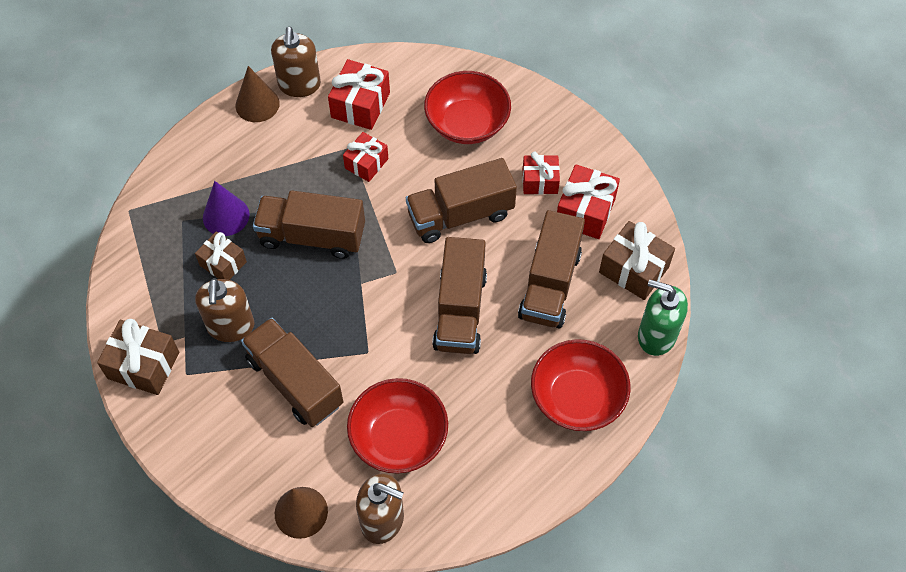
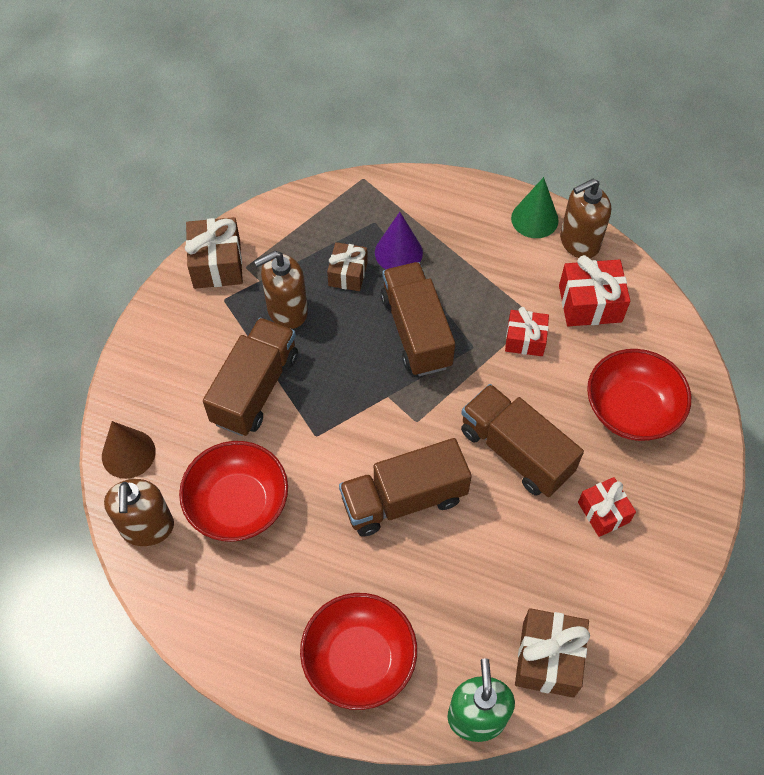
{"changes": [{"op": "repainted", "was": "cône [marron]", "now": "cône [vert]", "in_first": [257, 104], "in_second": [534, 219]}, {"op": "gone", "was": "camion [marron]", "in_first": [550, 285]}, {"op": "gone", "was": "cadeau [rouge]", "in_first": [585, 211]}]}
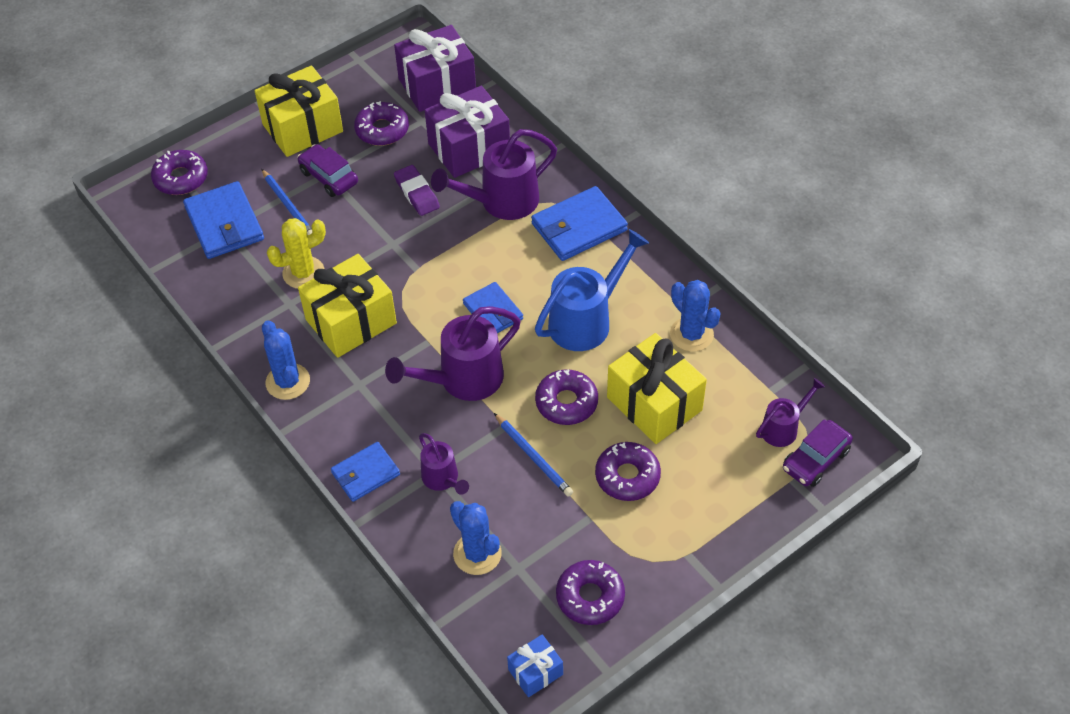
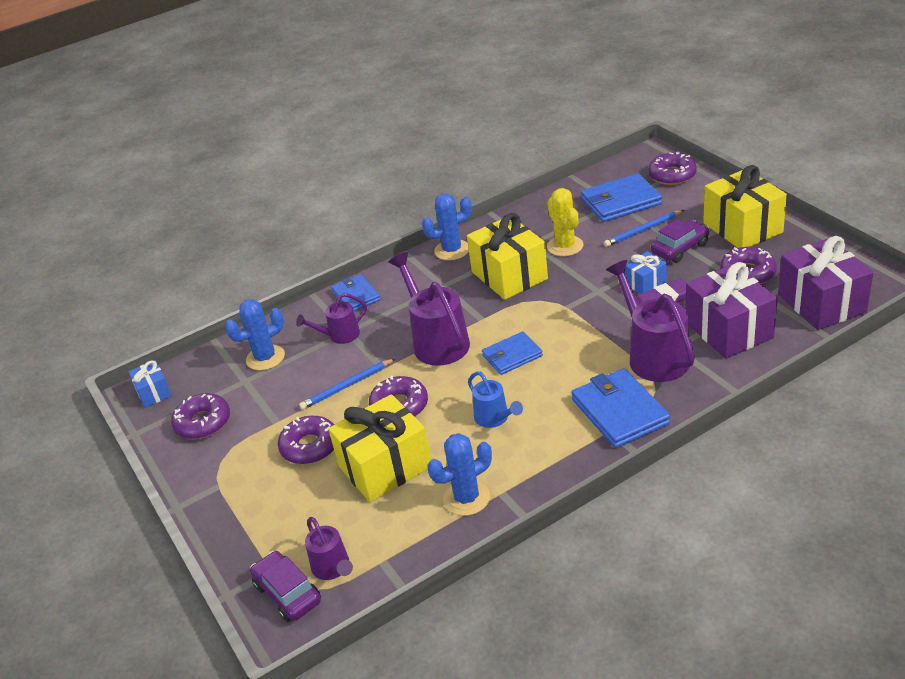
{"changes": [{"op": "scaled", "was": "arrosoir [bleu]", "in_first": [587, 320], "in_second": [495, 418], "ratio": 0.56}, {"op": "new", "now": "cadeau [bleu]", "in_second": [645, 282]}]}
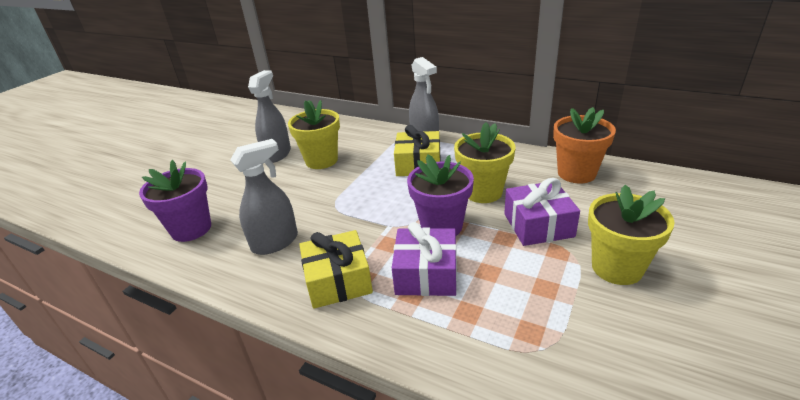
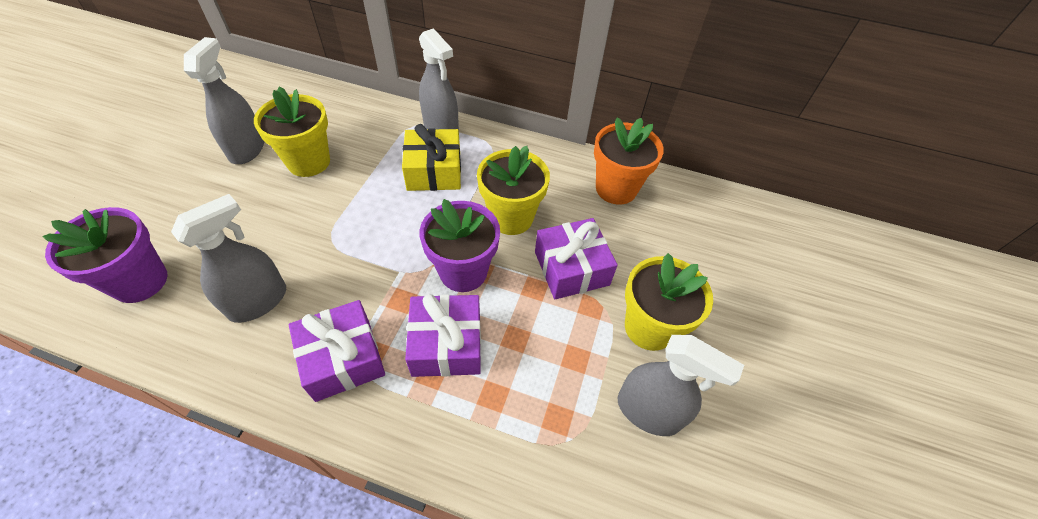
{"changes": [{"op": "repainted", "was": "cadeau [jaune]", "now": "cadeau [violet]", "in_first": [338, 280], "in_second": [343, 358]}, {"op": "new", "now": "vaporisateur [gris]", "in_second": [648, 411]}]}
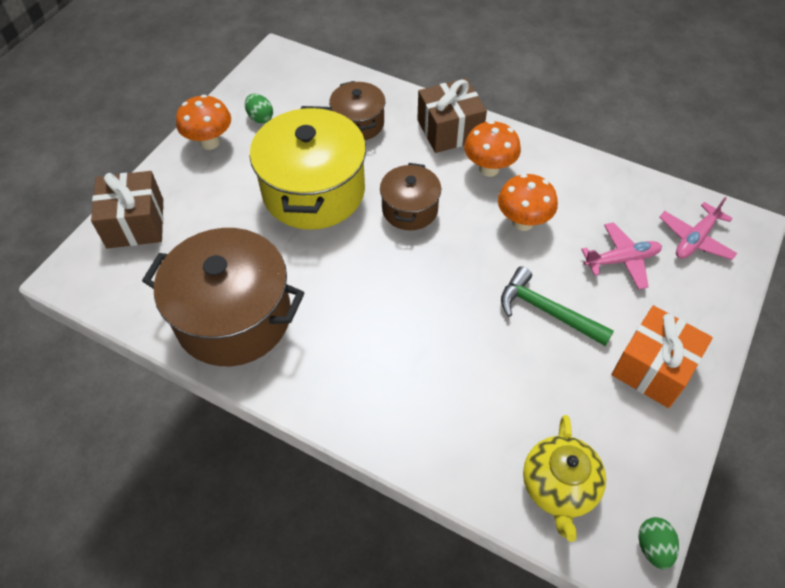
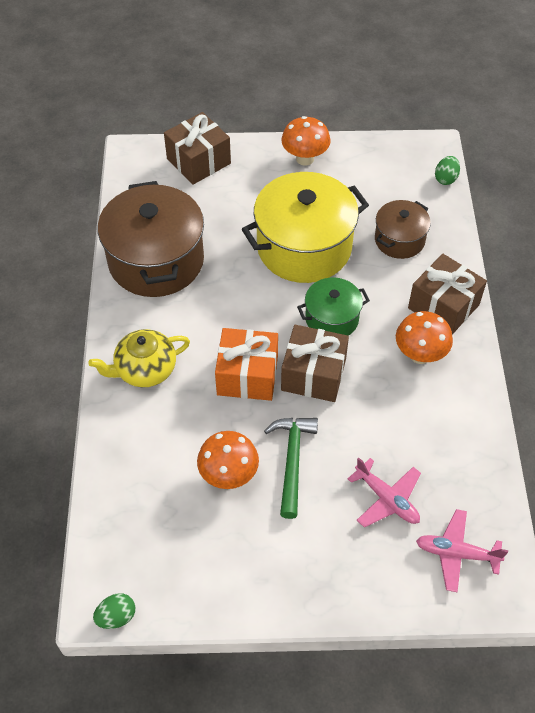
{"changes": [{"op": "shifted", "was": "œuf [vert]", "in_first": [260, 118], "in_second": [445, 178]}, {"op": "repainted", "was": "marmite [marron]", "now": "marmite [vert]", "in_first": [410, 209], "in_second": [332, 319]}, {"op": "shifted", "was": "champignon [orange]", "in_first": [522, 222], "in_second": [229, 475]}, {"op": "shifted", "was": "théière [jaune]", "in_first": [559, 487], "in_second": [145, 370]}, {"op": "shifted", "was": "cadeau [orange]", "in_first": [653, 368], "in_second": [247, 375]}, {"op": "new", "now": "cadeau [marron]", "in_second": [313, 374]}]}
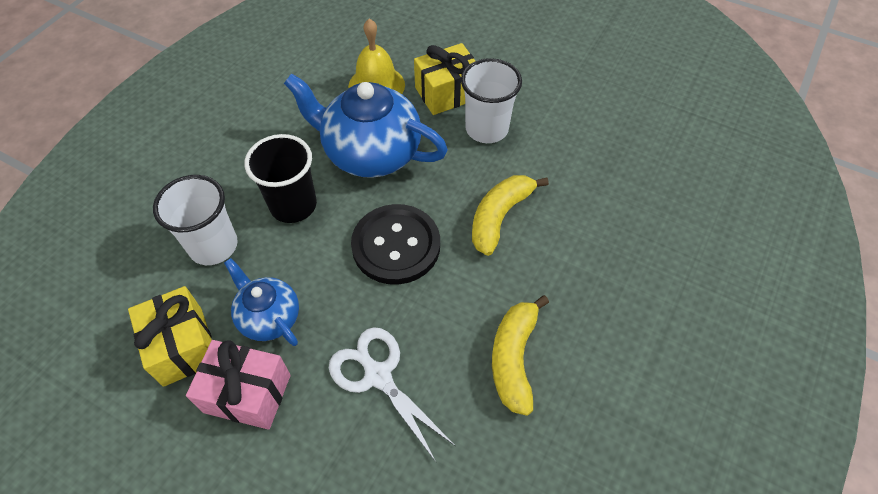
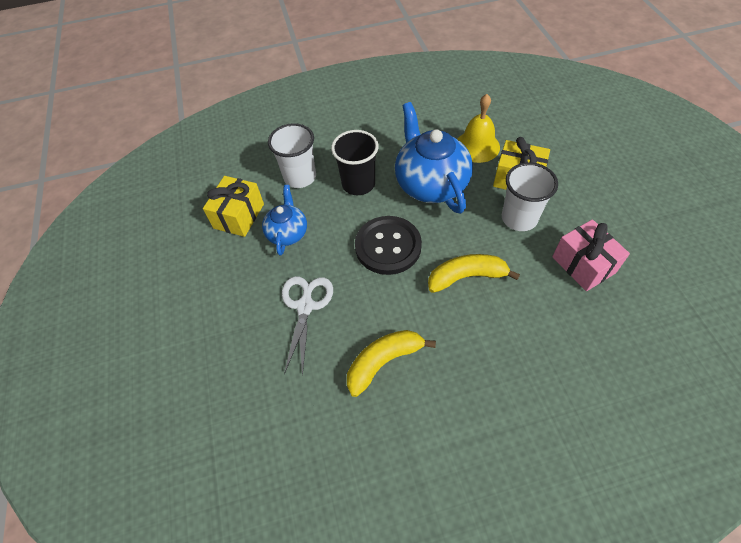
{"changes": [{"op": "shifted", "was": "cadeau [rose]", "in_first": [247, 393], "in_second": [583, 265]}]}
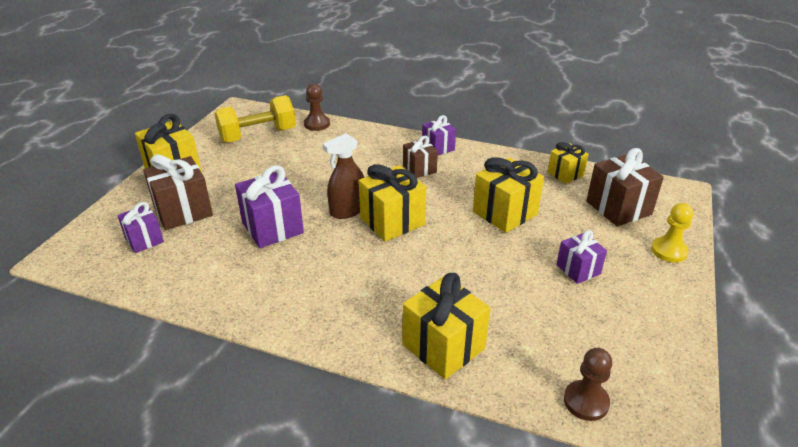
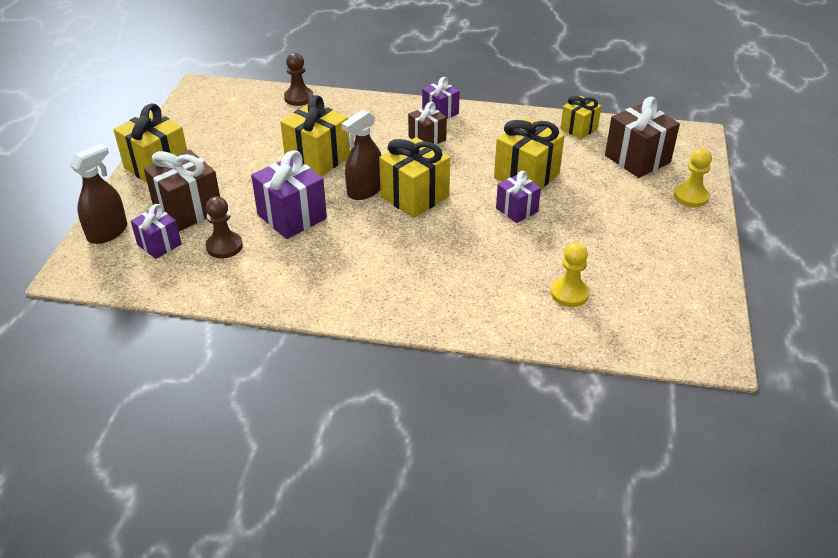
{"changes": [{"op": "gone", "was": "haltère [jaune]", "in_first": [258, 135]}, {"op": "shifted", "was": "cadeau [jaune]", "in_first": [443, 346], "in_second": [317, 158]}, {"op": "shifted", "was": "cadeau [violet]", "in_first": [578, 269], "in_second": [517, 210]}, {"op": "shifted", "was": "pion [marron]", "in_first": [586, 402], "in_second": [224, 246]}, {"op": "new", "now": "vaporisateur [marron]", "in_second": [107, 232]}, {"op": "new", "now": "pion [jaune]", "in_second": [569, 293]}]}
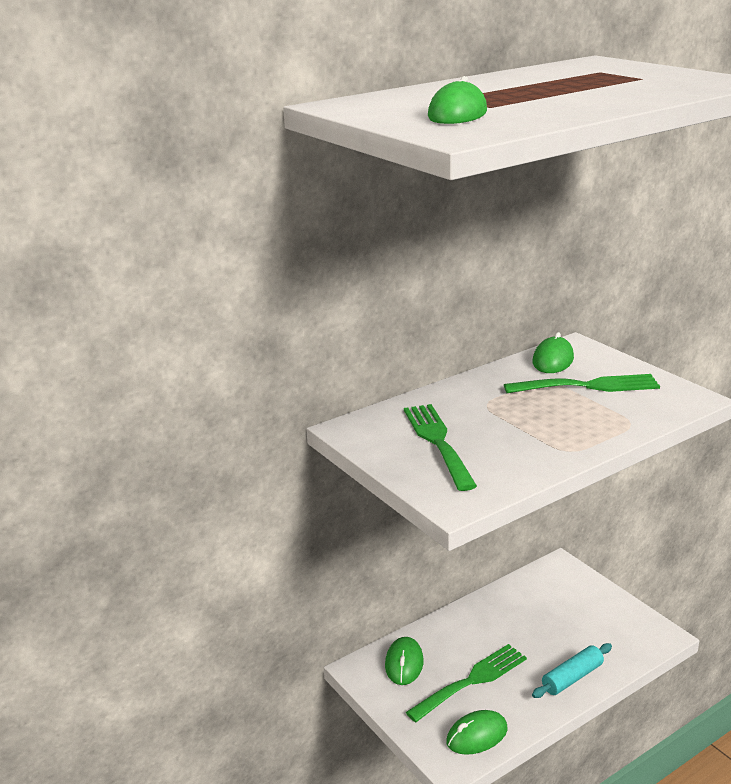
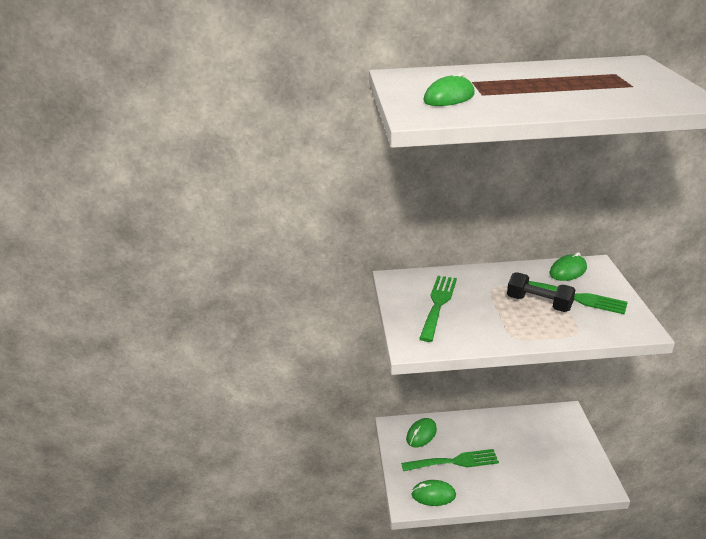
{"changes": [{"op": "gone", "was": "rouleau à pâtisserie [turquoise]", "in_first": [572, 678]}, {"op": "new", "now": "haltère [noir]", "in_second": [539, 303]}]}
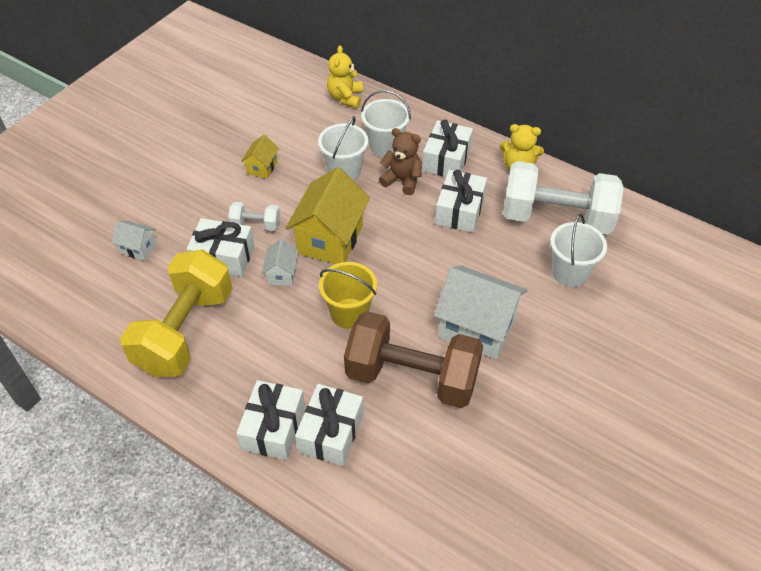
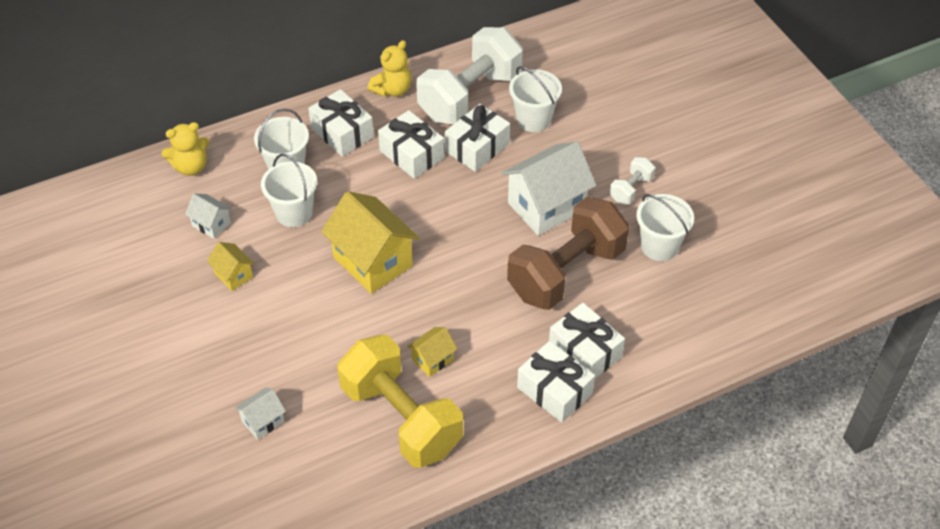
{"changes": [{"op": "shifted", "was": "cadeau [blanc]", "in_first": [223, 257], "in_second": [477, 147]}, {"op": "shifted", "was": "haltère [blanc]", "in_first": [256, 225], "in_second": [631, 189]}, {"op": "shifted", "was": "maison [blanc]", "in_first": [282, 274], "in_second": [211, 224]}, {"op": "gone", "was": "seau [jaune]", "in_first": [349, 313]}, {"op": "rotated", "was": "ours en peluche [jaune]", "in_first": [345, 98], "in_second": [191, 167], "clockwise": -60}, {"op": "gone", "was": "ours en peluche [marron]", "in_first": [402, 180]}, {"op": "new", "now": "maison [jaune]", "in_second": [432, 359]}, {"op": "new", "now": "seau [blanc]", "in_second": [659, 246]}]}
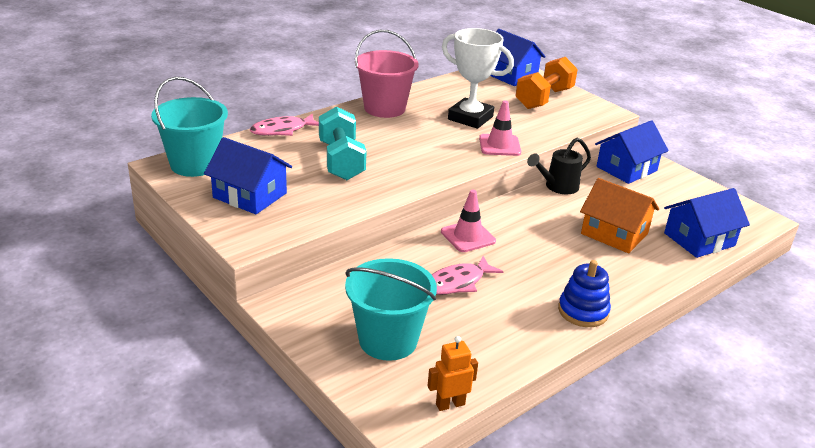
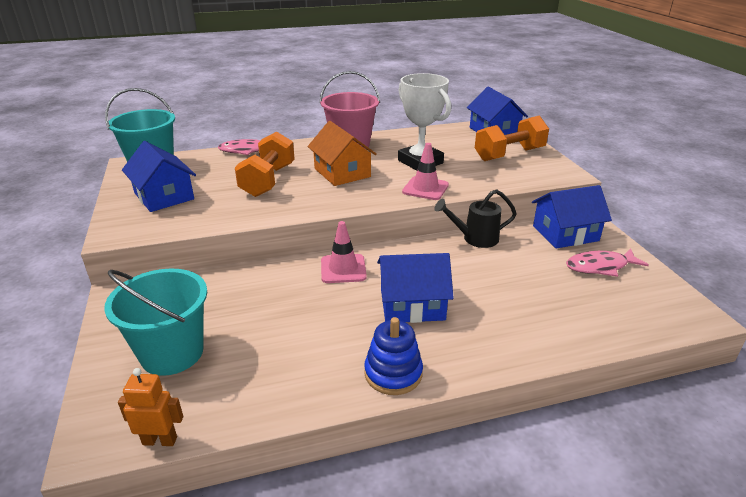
{"changes": [{"op": "repainted", "was": "haltère [turquoise]", "now": "haltère [orange]", "in_first": [341, 161], "in_second": [268, 180]}, {"op": "shifted", "was": "poisson [rose]", "in_first": [457, 282], "in_second": [600, 266]}, {"op": "shifted", "was": "maison [orange]", "in_first": [614, 233], "in_second": [342, 173]}, {"op": "shifted", "was": "maison [bleu]", "in_first": [699, 239], "in_second": [412, 304]}]}
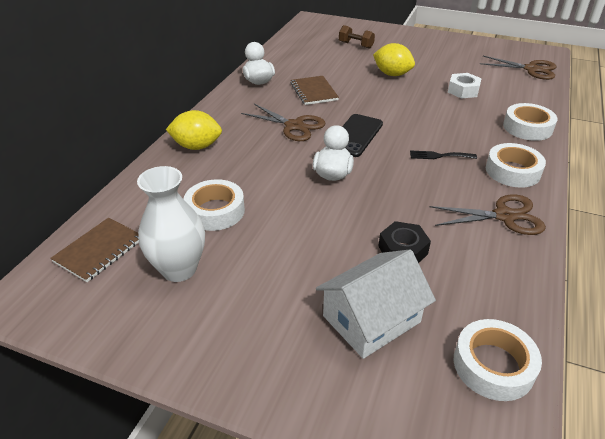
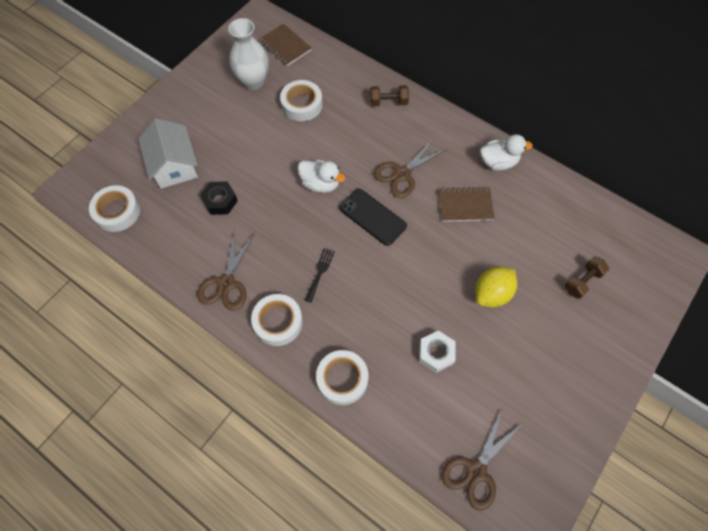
{"changes": [{"op": "swapped", "was": "citron [jaune]", "now": "haltère [marron]", "in_first": [197, 146], "in_second": [388, 102]}]}
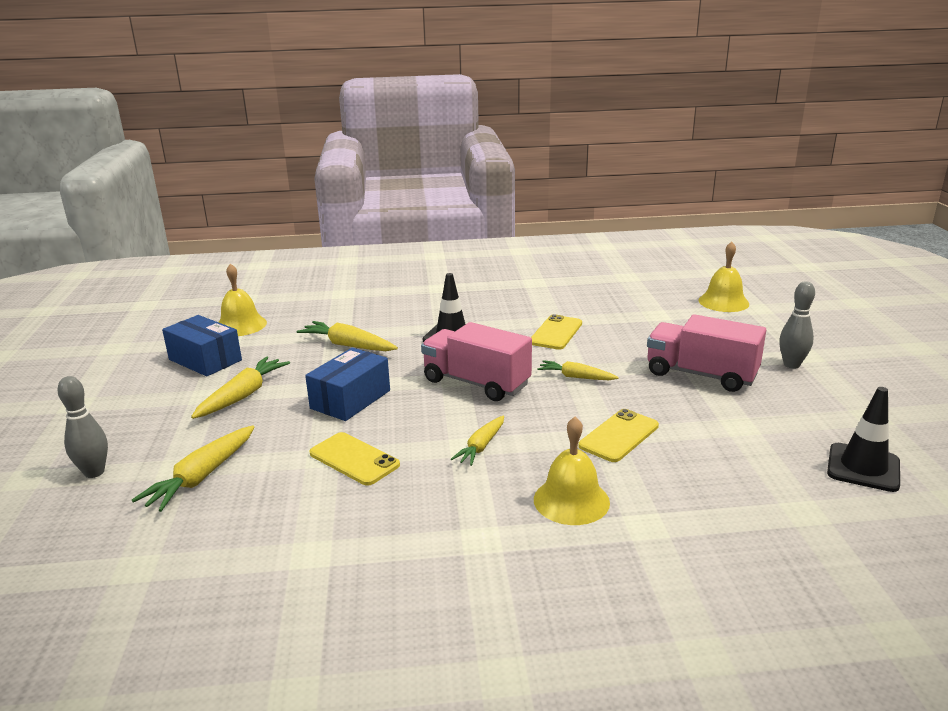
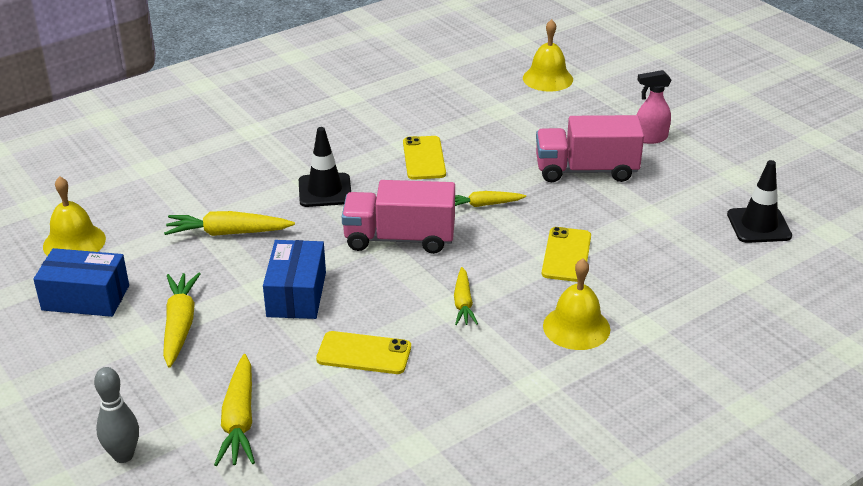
{"changes": [{"op": "swapped", "was": "quille [gris]", "now": "vaporisateur [rose]", "in_first": [791, 365], "in_second": [650, 138]}]}
